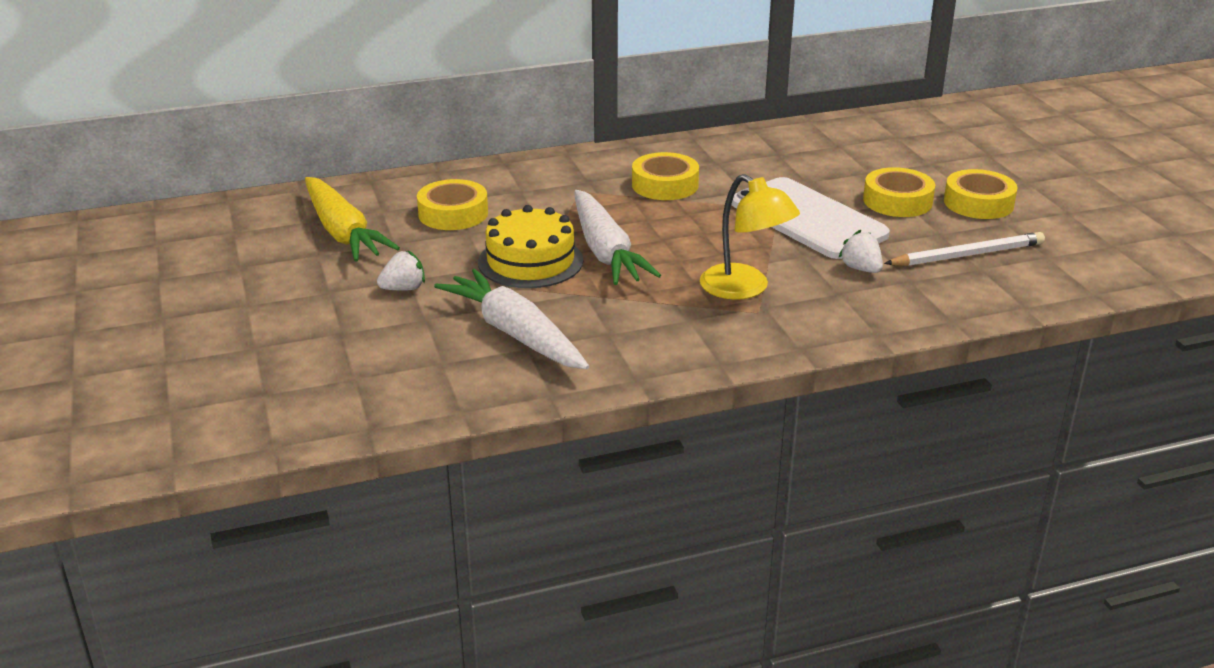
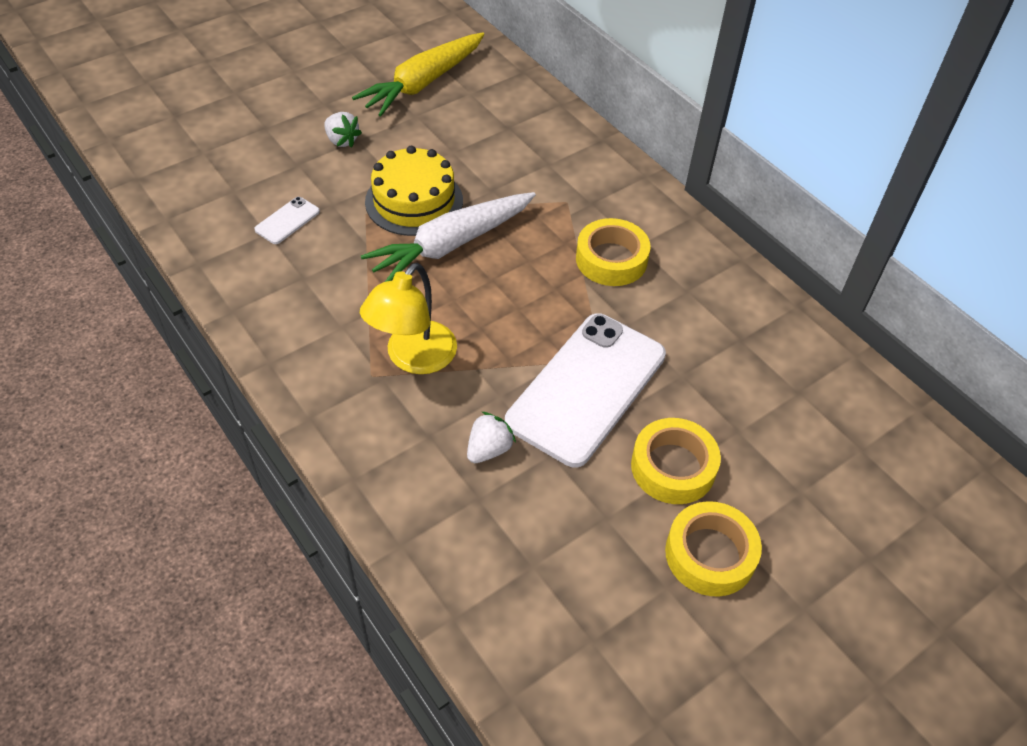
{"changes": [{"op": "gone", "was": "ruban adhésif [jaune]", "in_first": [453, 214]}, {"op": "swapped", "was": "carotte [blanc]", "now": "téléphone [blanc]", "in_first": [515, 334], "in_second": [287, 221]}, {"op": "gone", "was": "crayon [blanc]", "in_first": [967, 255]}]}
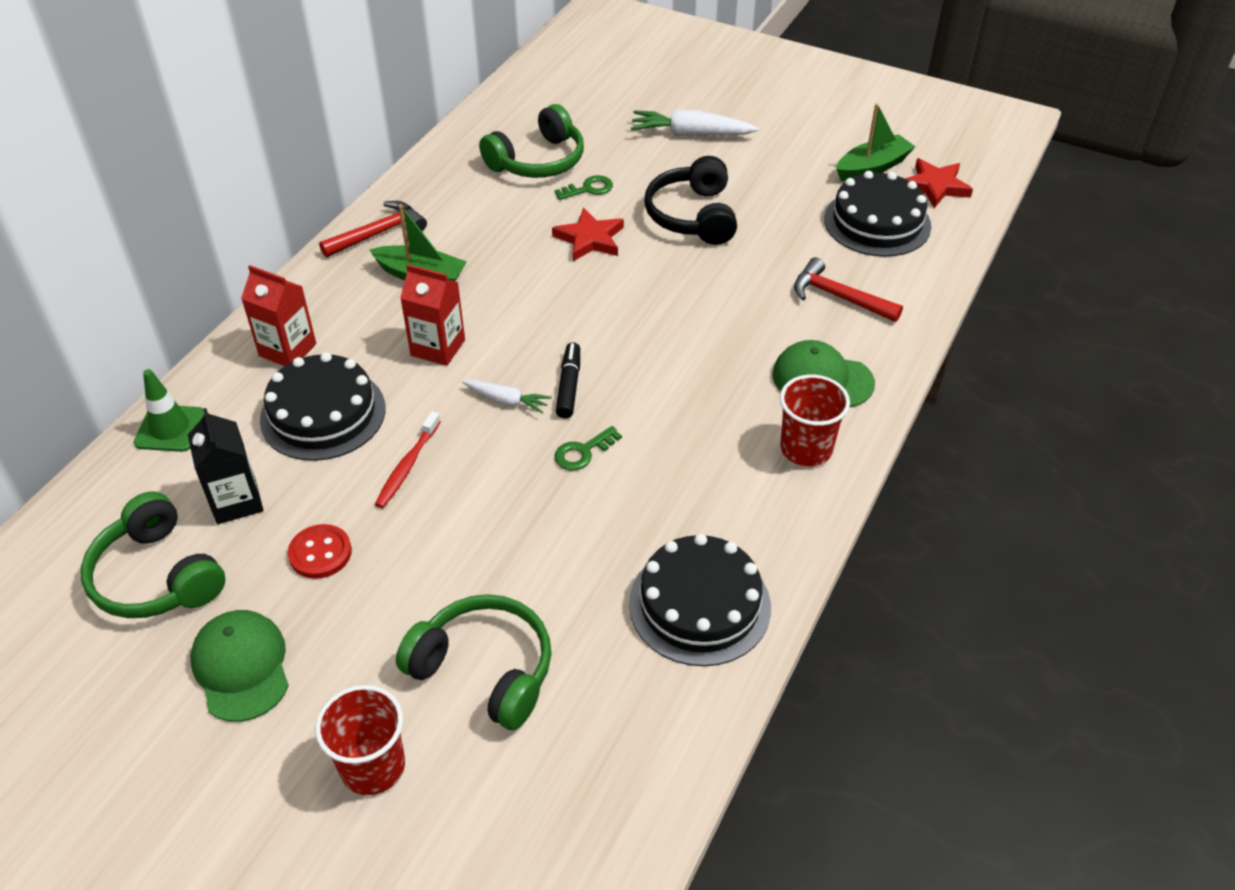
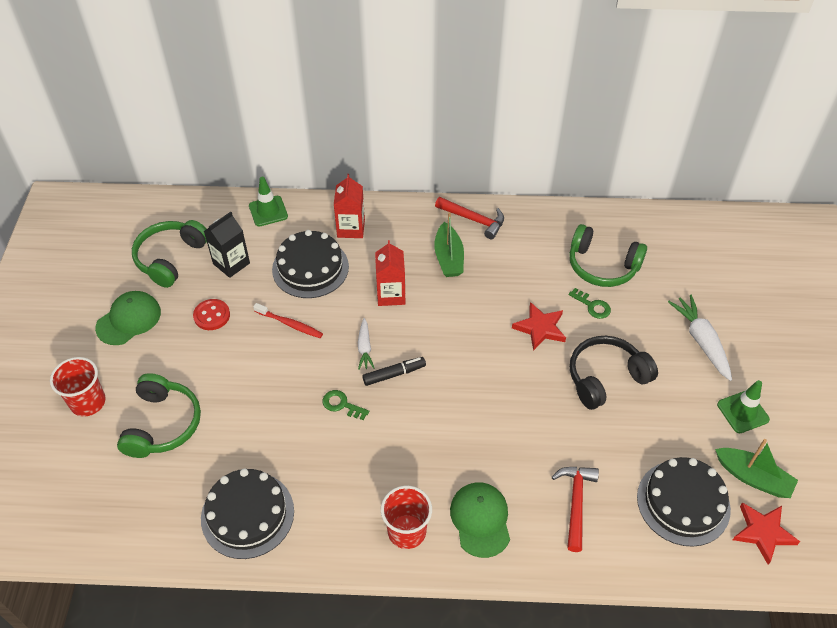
{"changes": [{"op": "rotated", "was": "brosse à dents [rouge]", "in_first": [407, 466], "in_second": [290, 324], "clockwise": -150}, {"op": "new", "now": "cône de chantier [vert]", "in_second": [742, 412]}]}
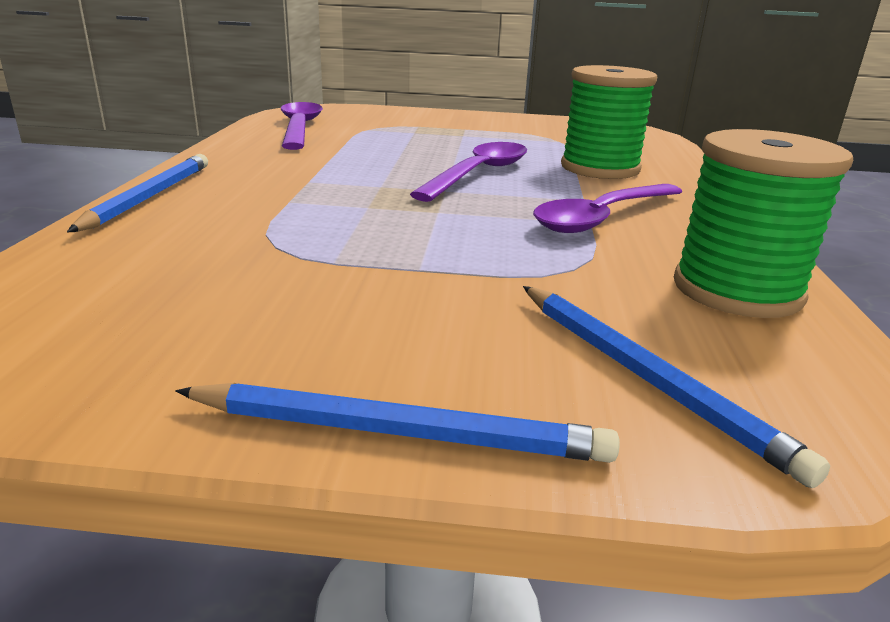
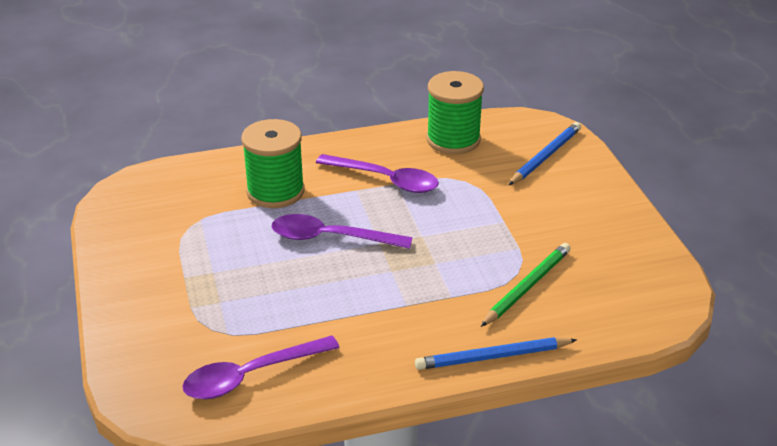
{"changes": [{"op": "gone", "was": "crayon [bleu]", "in_first": [397, 432]}, {"op": "new", "now": "crayon [vert]", "in_second": [527, 287]}]}
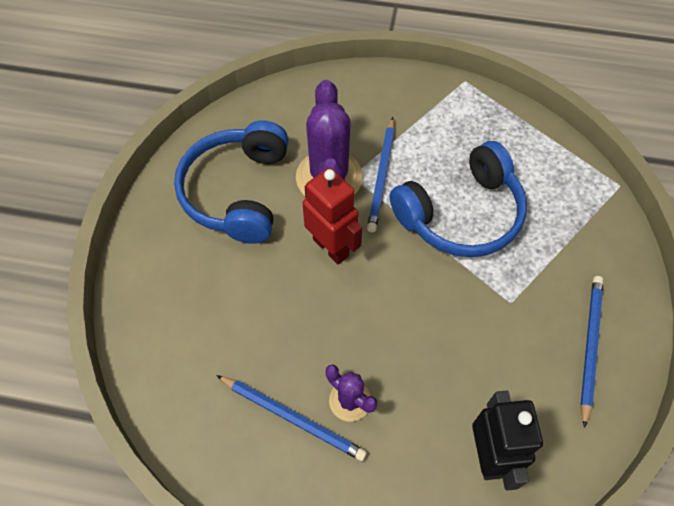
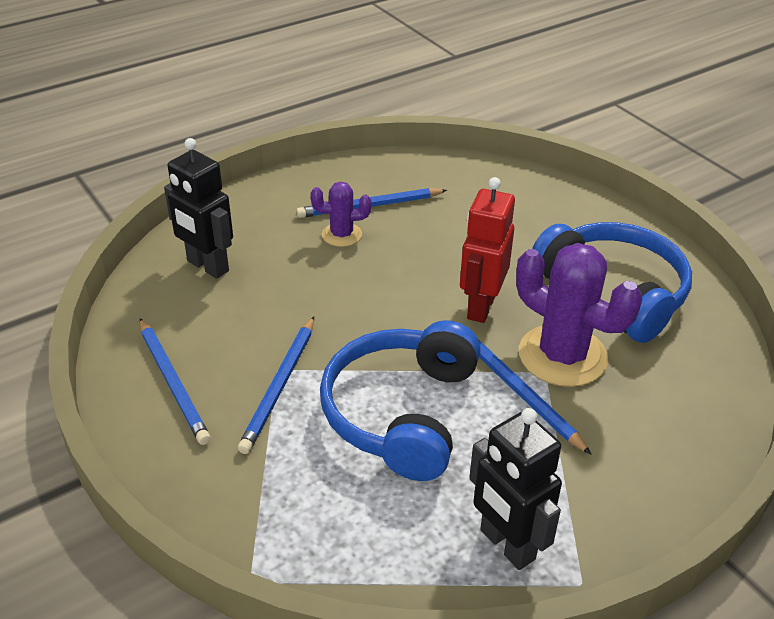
{"changes": [{"op": "rotated", "was": "robot [rouge]", "in_first": [331, 247], "in_second": [480, 307], "clockwise": 105}, {"op": "new", "now": "crayon [bleu]", "in_second": [280, 386]}, {"op": "new", "now": "robot [noir]", "in_second": [506, 545]}]}
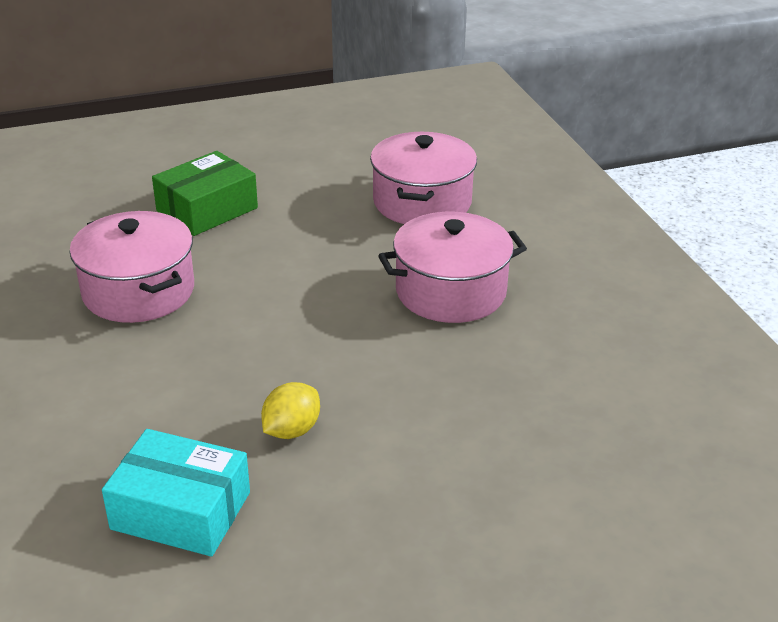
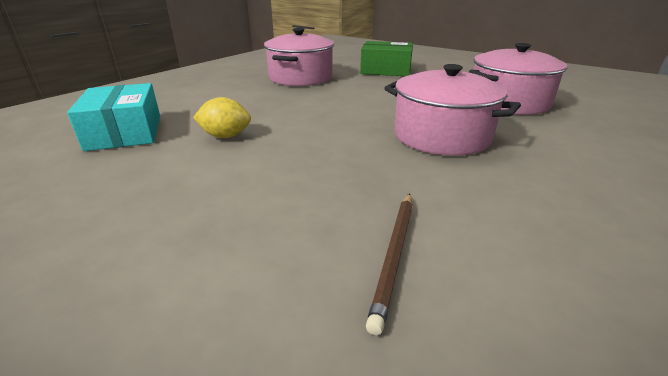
{"changes": [{"op": "new", "now": "crayon [marron]", "in_second": [394, 255]}]}
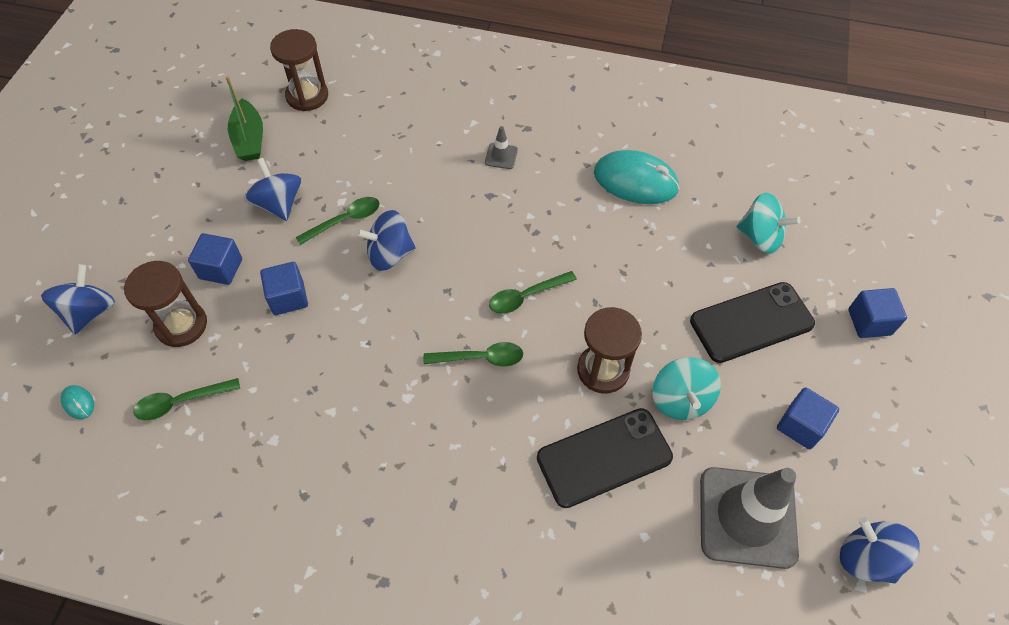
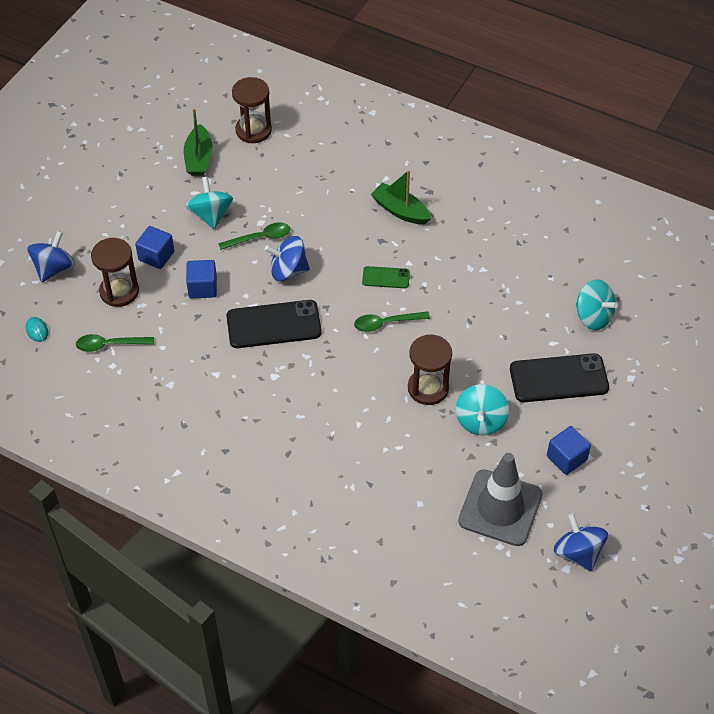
{"changes": [{"op": "repainted", "was": "toupie [bleu]", "now": "toupie [turquoise]", "in_first": [278, 204], "in_second": [210, 215]}, {"op": "gone", "was": "cuillère [vert]", "in_first": [481, 358]}, {"op": "swapped", "was": "cône de chantier [gris]", "now": "bateau [vert]", "in_first": [501, 156], "in_second": [400, 210]}, {"op": "shifted", "was": "téléphone [noir]", "in_first": [604, 457], "in_second": [273, 324]}, {"op": "gone", "was": "souris [turquoise]", "in_first": [635, 181]}, {"op": "gone", "was": "cube [bleu]", "in_first": [869, 322]}, {"op": "new", "now": "téléphone [vert]", "in_second": [386, 277]}]}
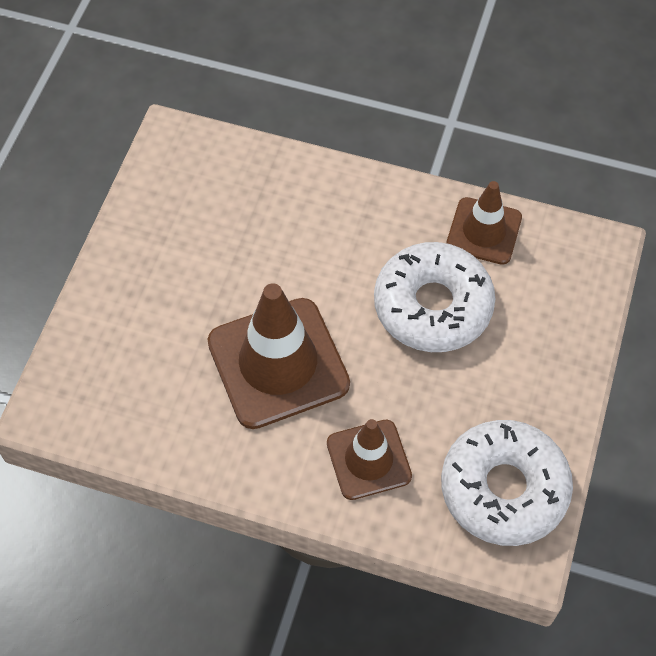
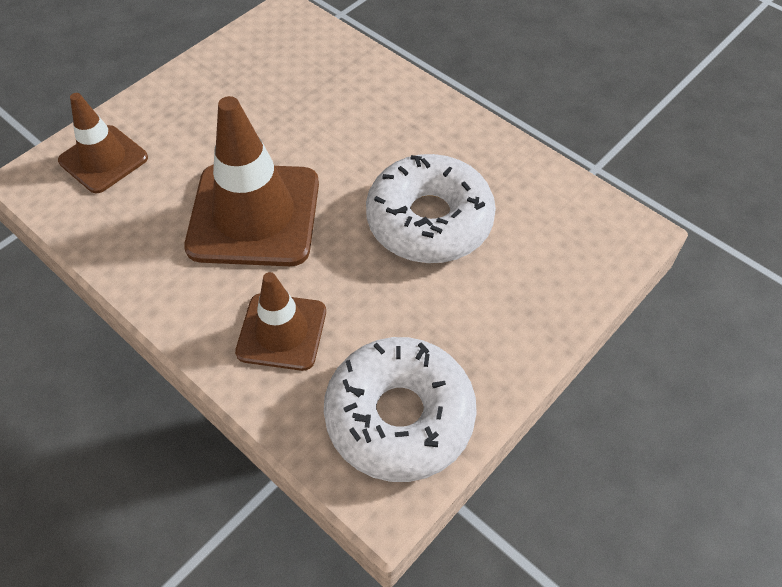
{"changes": [{"op": "shifted", "was": "cône de chantier [marron]", "in_first": [484, 231], "in_second": [103, 159]}]}
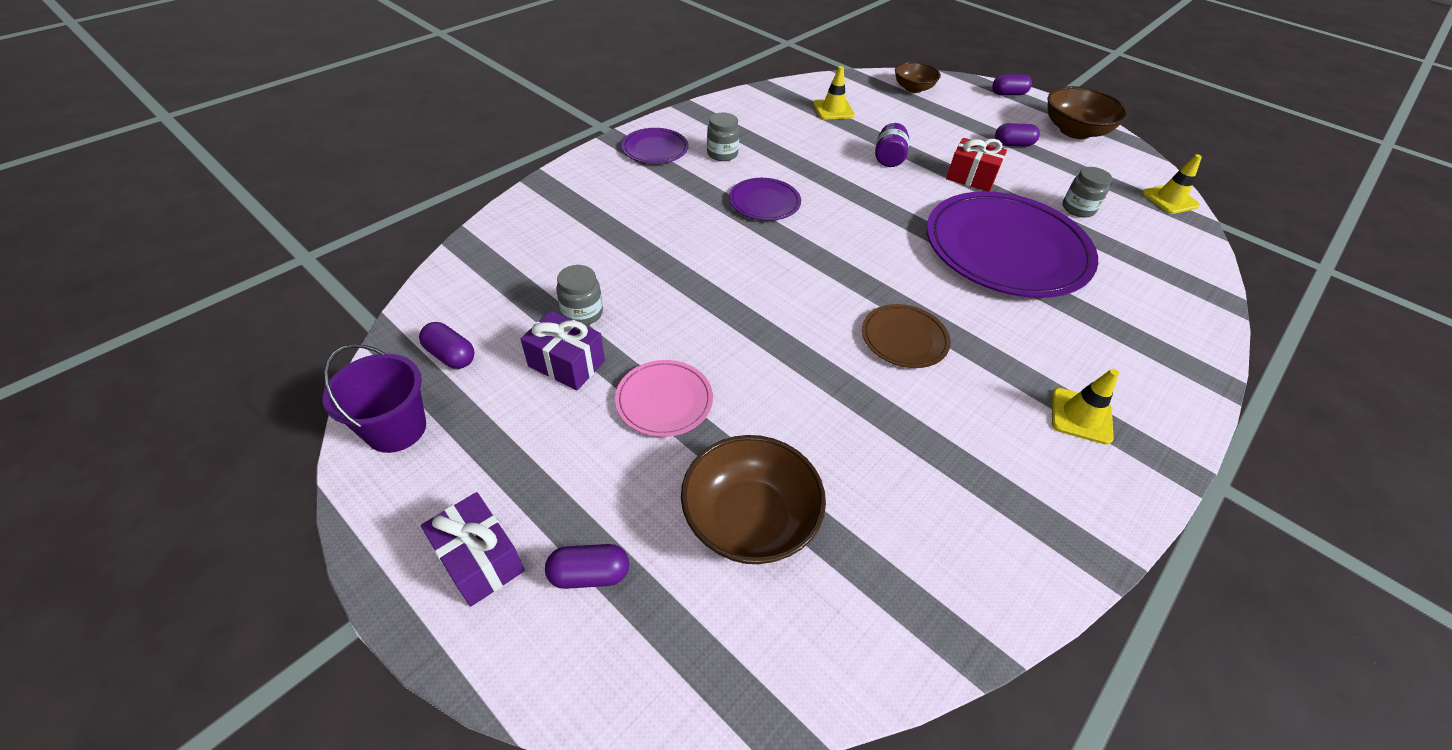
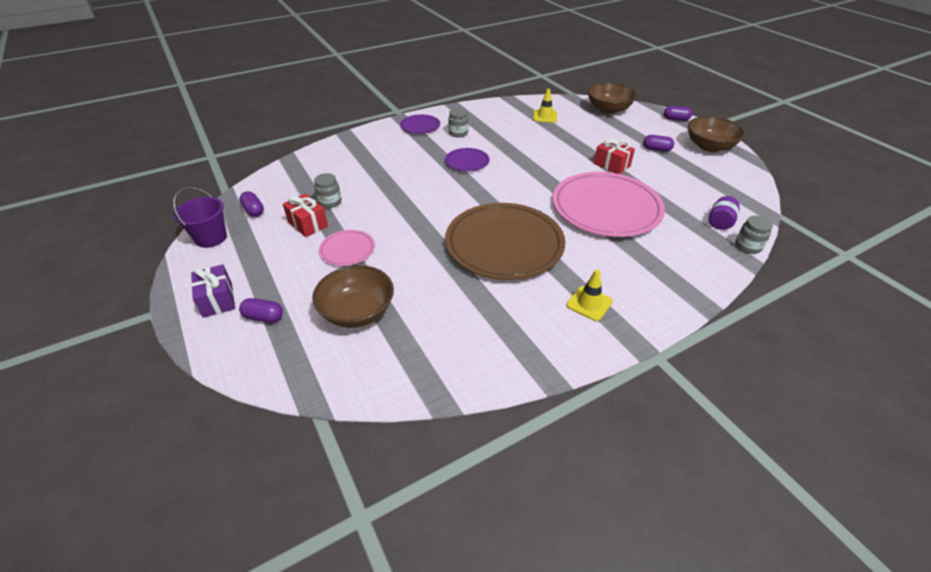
{"changes": [{"op": "repainted", "was": "cadeau [violet]", "now": "cadeau [rouge]", "in_first": [566, 364], "in_second": [308, 224]}, {"op": "scaled", "was": "assiette [marron]", "in_first": [904, 339], "in_second": [504, 244], "ratio": 2.17}, {"op": "shifted", "was": "bocal [violet]", "in_first": [888, 158], "in_second": [720, 222]}, {"op": "scaled", "was": "bol [marron]", "in_first": [913, 88], "in_second": [608, 109], "ratio": 1.56}, {"op": "repainted", "was": "assiette [violet]", "now": "assiette [rose]", "in_first": [1006, 249], "in_second": [606, 208]}, {"op": "shifted", "was": "bocal [gris]", "in_first": [1078, 209], "in_second": [747, 246]}, {"op": "gone", "was": "cône de chantier [jaune]", "in_first": [1170, 199]}]}
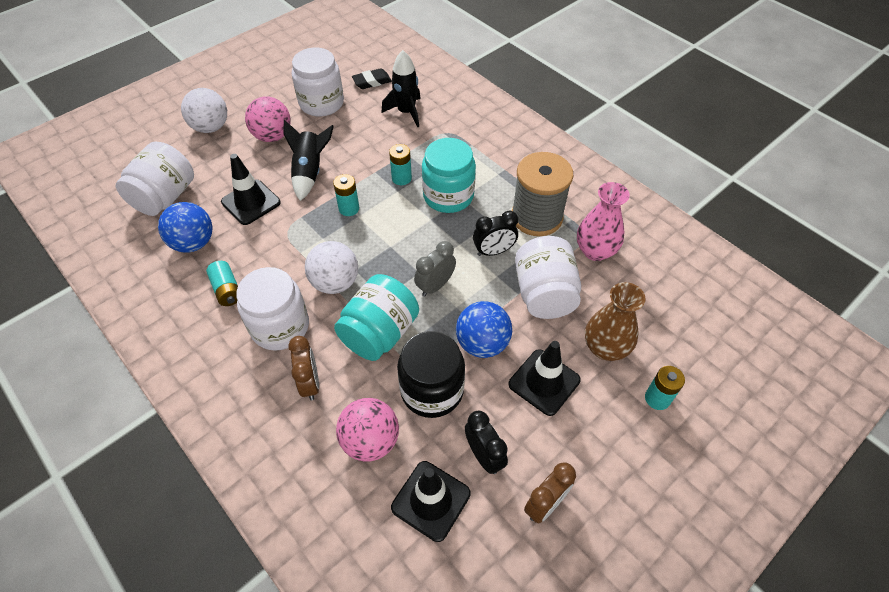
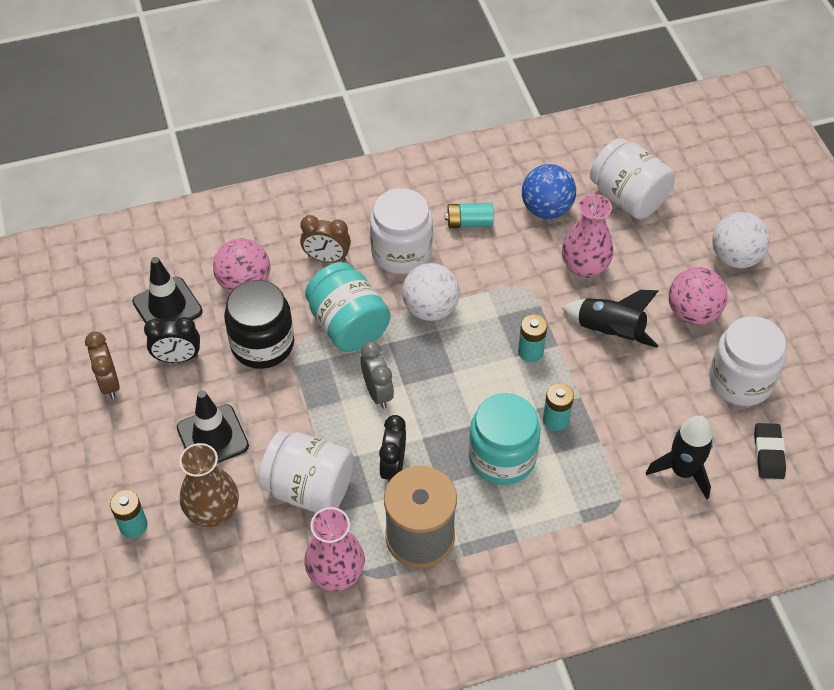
{"changes": [{"op": "swapped", "was": "cône de chantier [noir]", "now": "vase [rose]", "in_first": [251, 202], "in_second": [584, 267]}, {"op": "gone", "was": "balle [bleu]", "in_first": [482, 343]}]}
